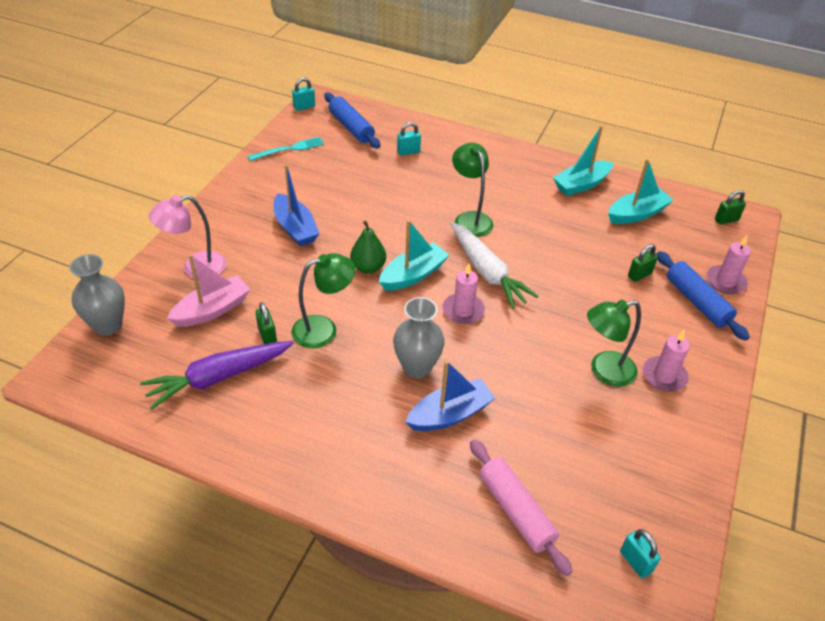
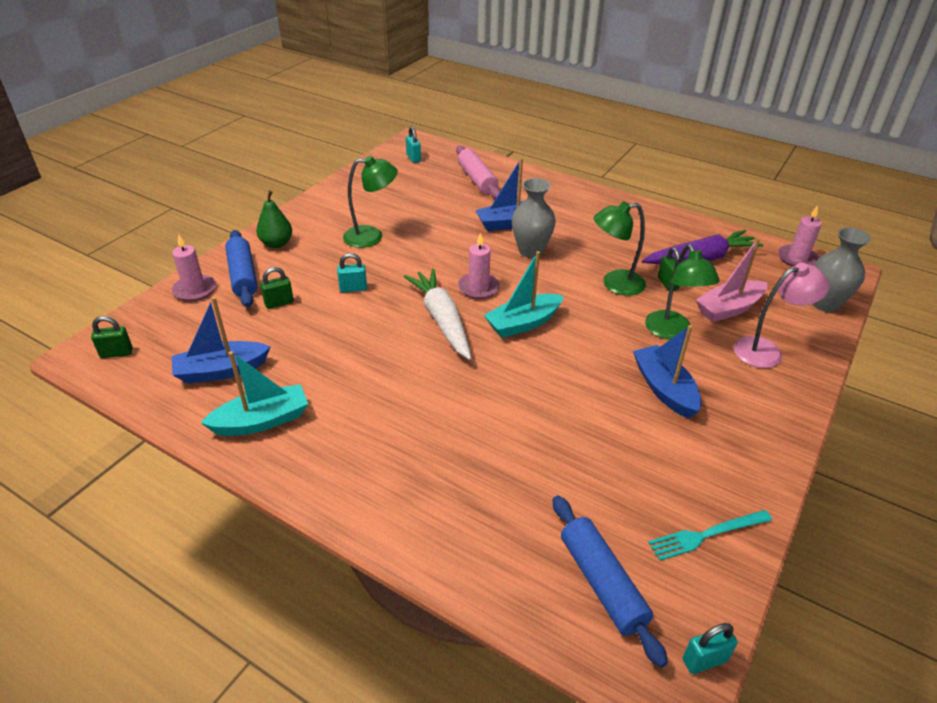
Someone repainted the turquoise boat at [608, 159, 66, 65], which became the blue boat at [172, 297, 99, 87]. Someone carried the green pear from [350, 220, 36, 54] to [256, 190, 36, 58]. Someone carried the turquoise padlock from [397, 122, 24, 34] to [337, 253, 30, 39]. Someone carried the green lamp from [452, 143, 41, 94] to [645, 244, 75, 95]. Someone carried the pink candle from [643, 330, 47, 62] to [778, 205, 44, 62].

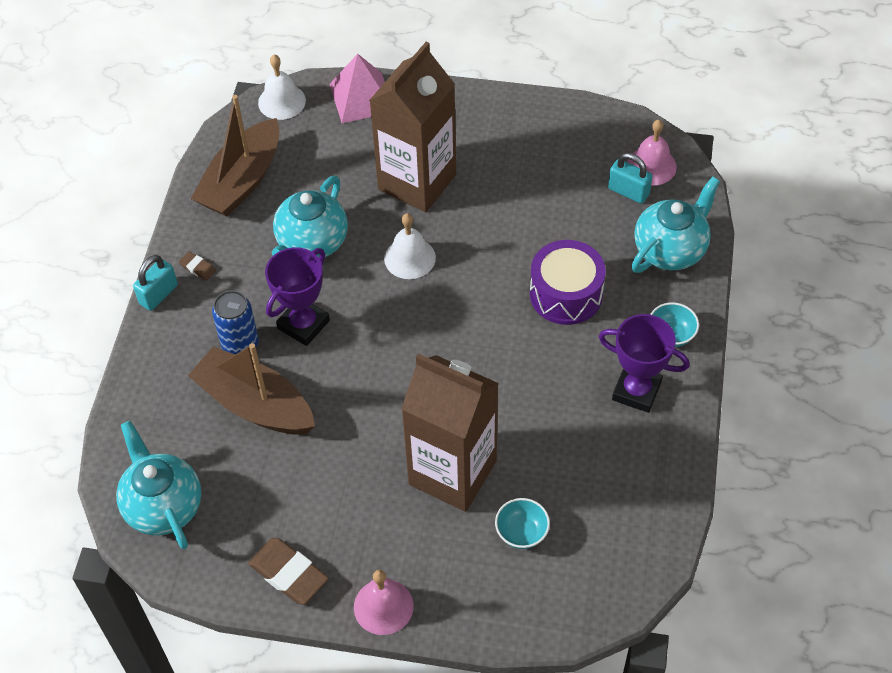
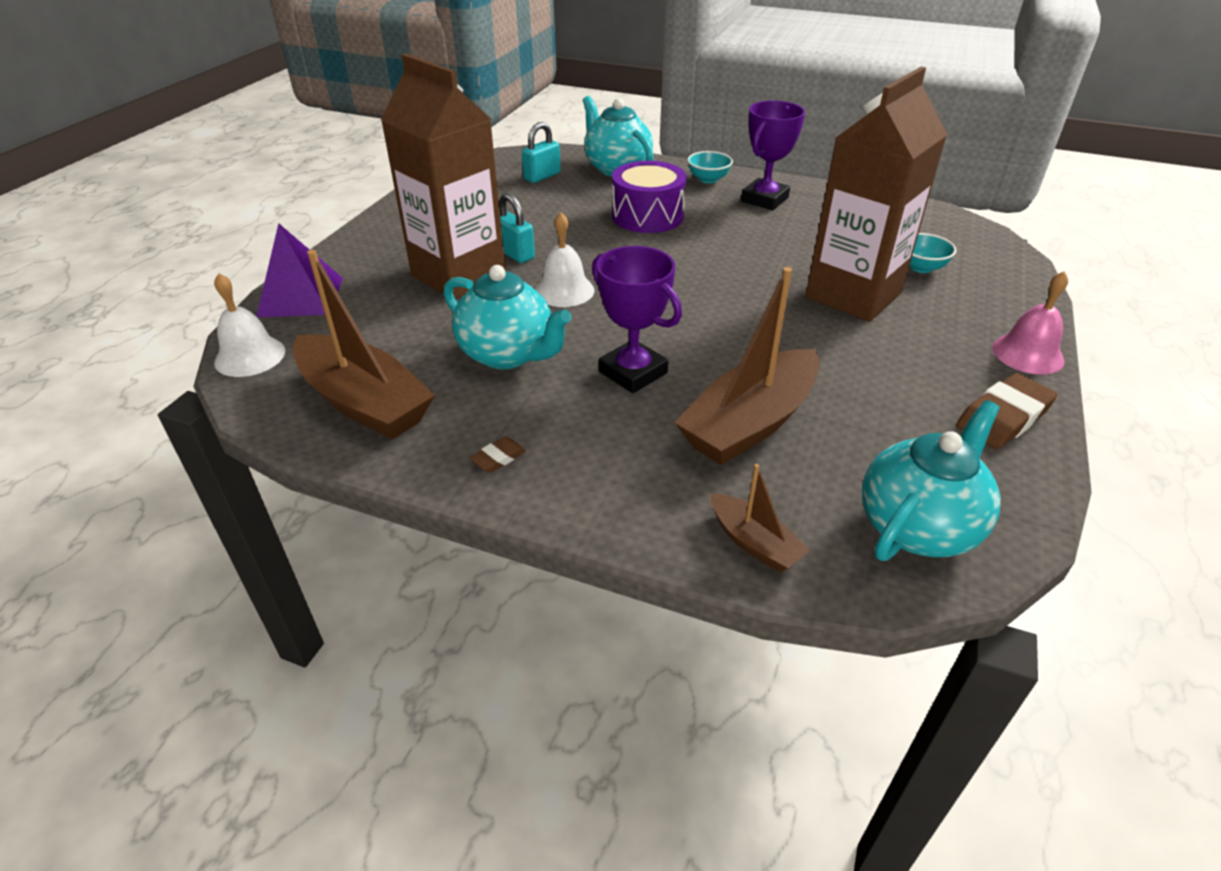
Someone repainted the pink pyramid at [329, 54, 56, 69], which became the purple pyramid at [256, 223, 87, 94]. Someone carried the turquoise padlock from [133, 255, 45, 56] to [499, 193, 36, 70]. Someone put down the brown boat at [711, 464, 99, 108]. Someone rotated the turquoise teapot at [116, 421, 85, 128] by 150 degrees clockwise. Someone took away the blue can at [212, 290, 47, 65]. Someone took away the pink bell at [627, 120, 50, 65].

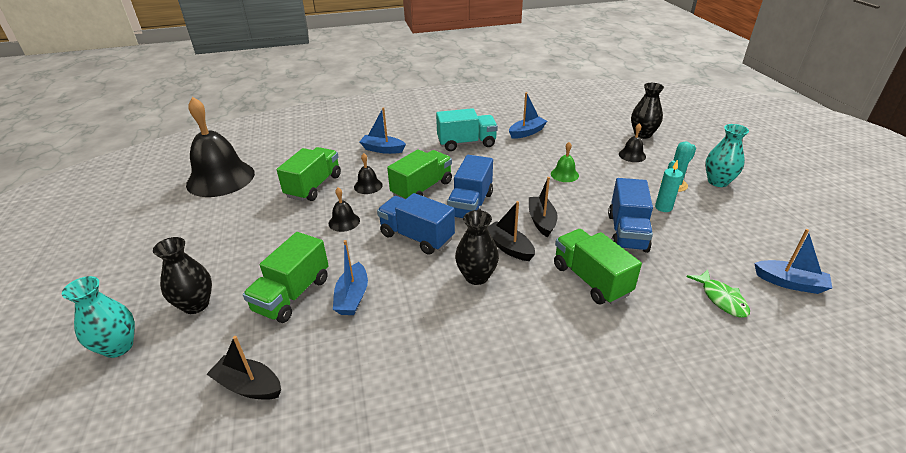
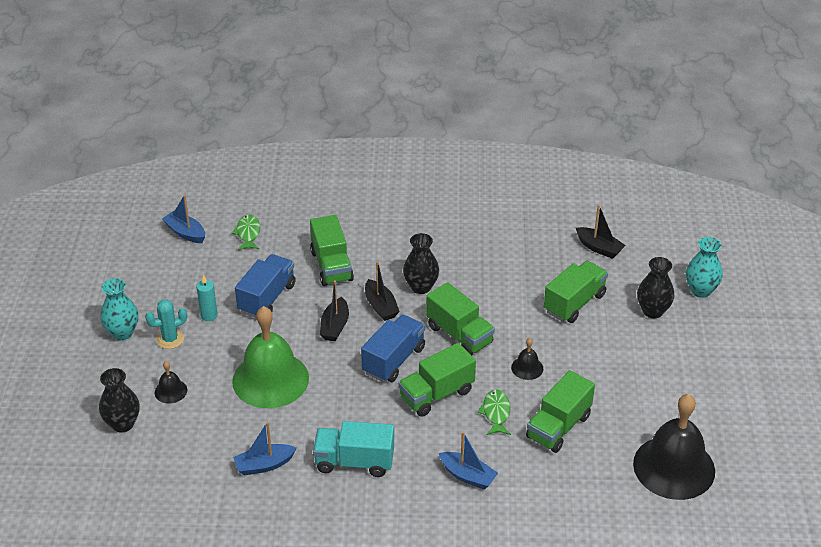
Someone scaled the green bell at [551, 142, 28, 40] by 2.36. Someone repainted the blue truck at [377, 193, 78, 62], which became the green truck at [426, 282, 69, 73]. Someone swapped the black bell at [354, 153, 28, 41] for the green fish at [478, 389, 33, 46]. Someone took away the blue boat at [333, 240, 35, 75].

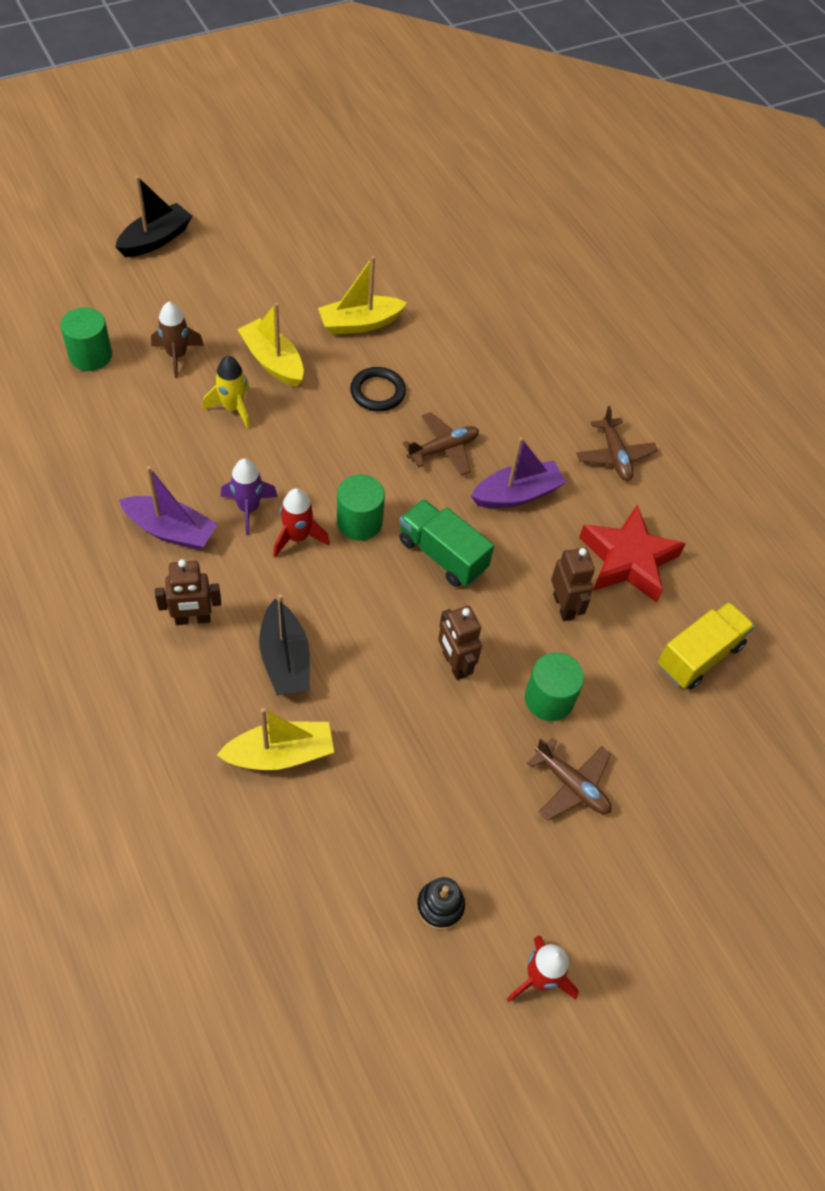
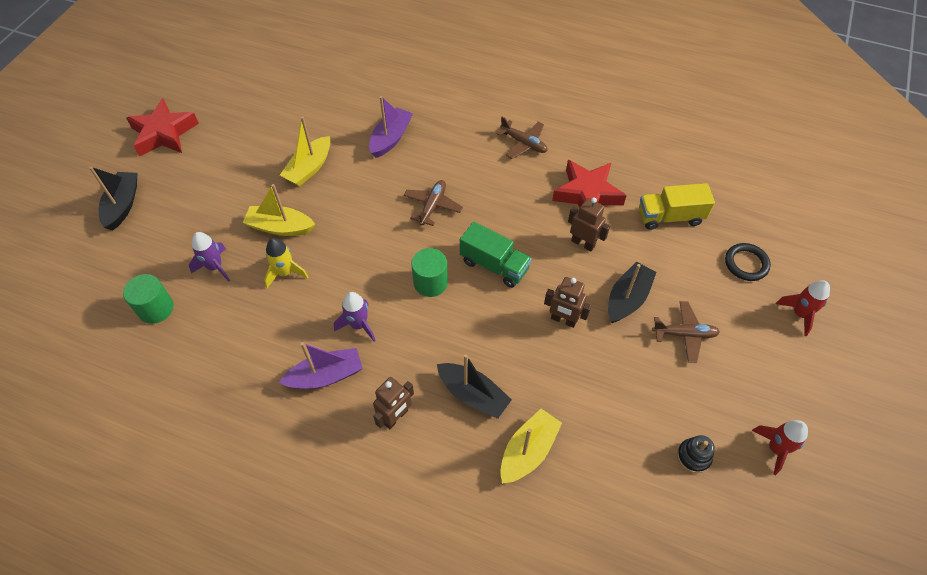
Someone put down the red star at [126, 98, 73, 59]. Someone repainted the brown rocket at [151, 302, 53, 76], which became the purple rocket at [189, 232, 41, 50]. Someone carried the purple boat from [471, 437, 95, 71] to [369, 96, 44, 62]. Someone rotated the green truck at [399, 499, 95, 88] by 150 degrees counterclockwise. Someone swapped the green cylinder at [525, 652, 59, 69] for the black boat at [608, 262, 49, 61]. Someone rotated the yellow truck at [658, 602, 97, 87] by 105 degrees counterclockwise. Someone carried the black ring from [350, 367, 56, 44] to [725, 243, 46, 38]. Someone carried the red rocket from [273, 488, 57, 69] to [776, 280, 54, 56].

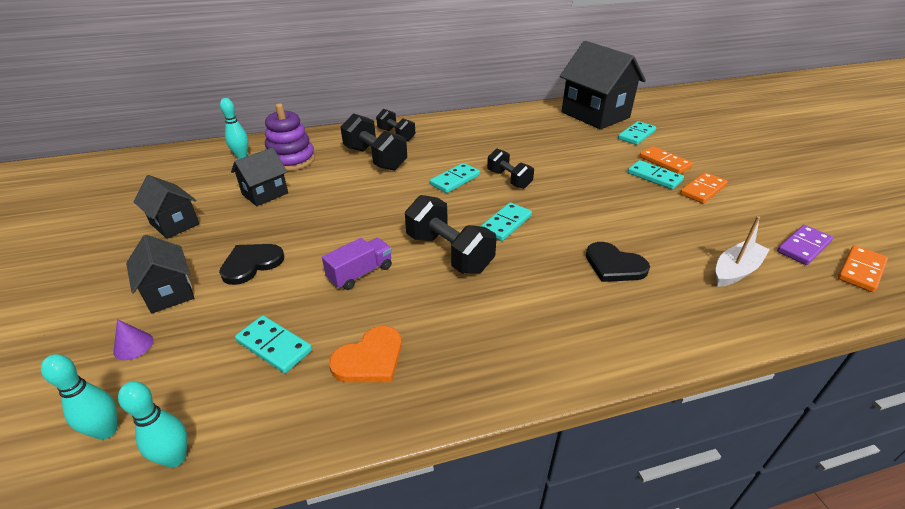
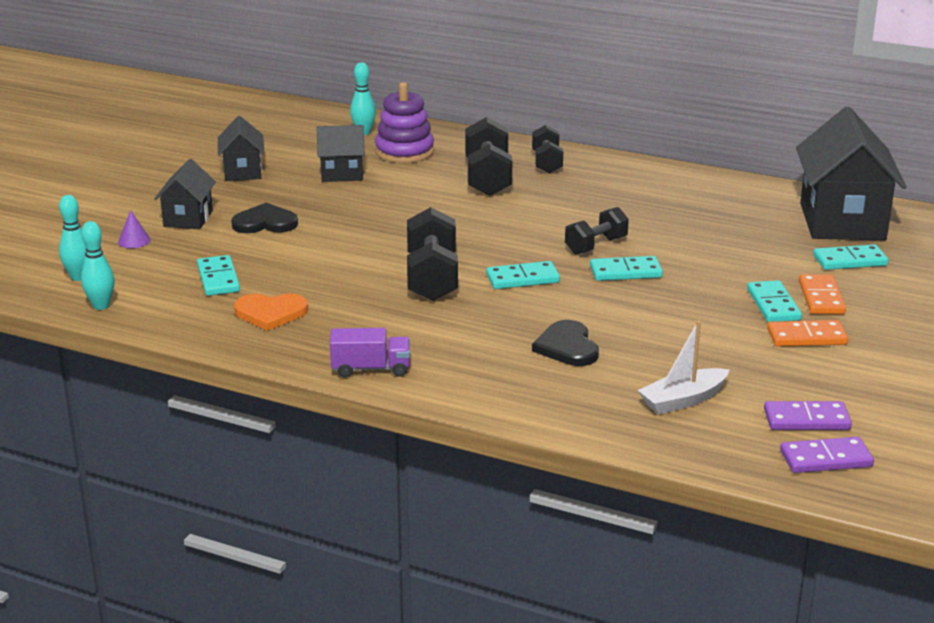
Someone carried the purple truck from [322, 238, 70, 52] to [330, 328, 80, 50]. Someone rotated the black dumbbell at [487, 149, 47, 40] by 45 degrees clockwise. Someone carried the turquoise domino from [430, 163, 50, 30] to [590, 256, 73, 25]. Someone rotated the white boat at [716, 216, 54, 71] by 150 degrees clockwise. Someone repainted the orange domino at [838, 245, 50, 47], which became the purple domino at [780, 437, 94, 36].

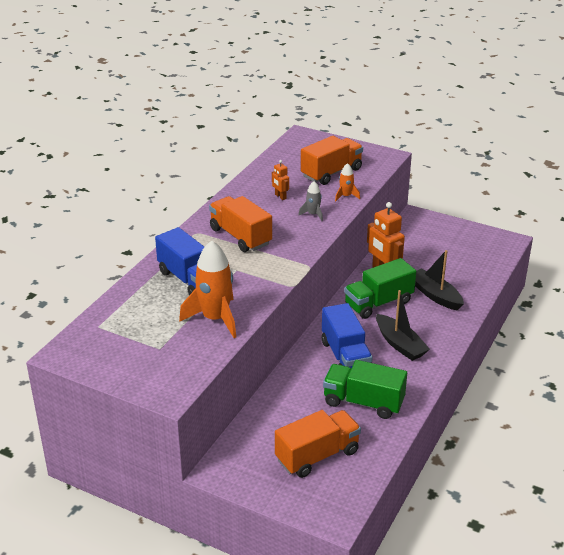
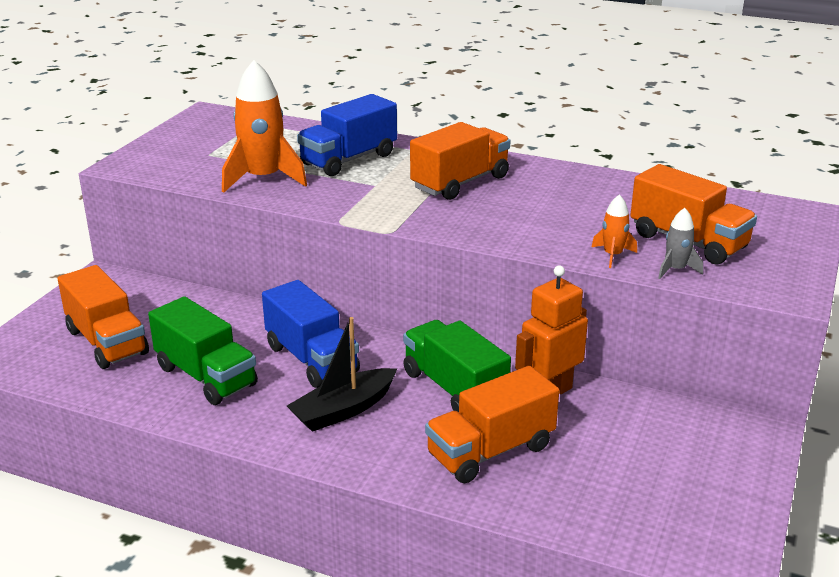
Someone rotated the green truck at [323, 360, 84, 59] by 120 degrees clockwise. Someone rotated the blue truck at [322, 303, 51, 65] by 105 degrees counterclockwise. Someone swapped the black boat at [415, 250, 49, 61] for the orange truck at [425, 366, 134, 117]. Someone carried the grey rocket from [298, 181, 25, 40] to [658, 208, 45, 71]. Someone took away the orange robot at [272, 160, 17, 40].

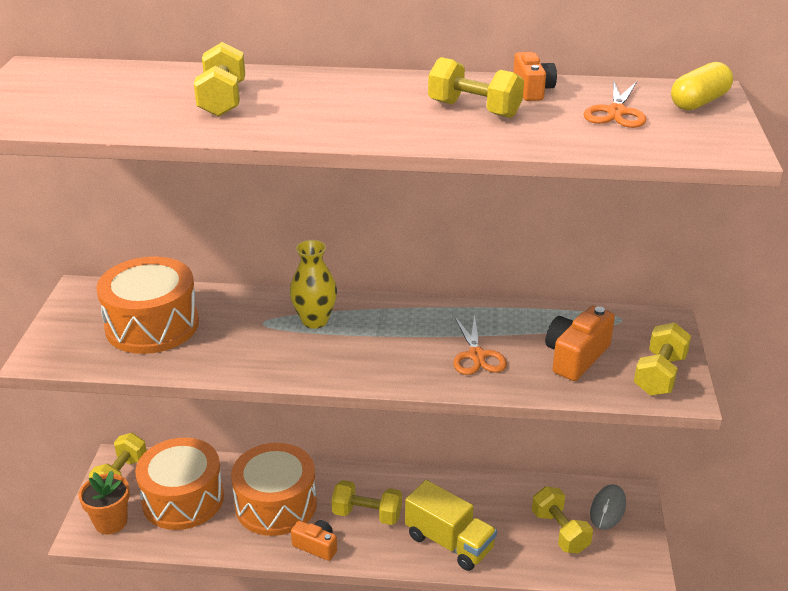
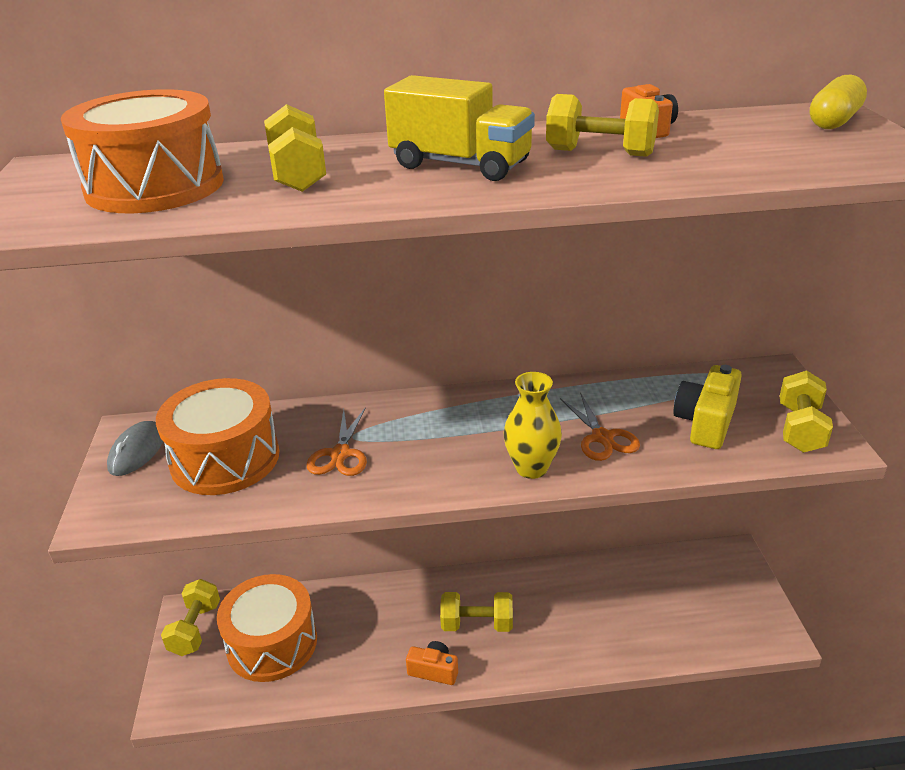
Someone carried the orange drum from [231, 443, 86, 93] to [61, 89, 163, 124]. Someone carried the grey mouse from [590, 484, 36, 46] to [107, 421, 56, 55]. Someone carried the orange scissors from [584, 80, 63, 48] to [307, 407, 60, 69]. Someone carried the yellow truck from [405, 480, 92, 91] to [384, 75, 151, 106]. Someone carried the yellow vase from [290, 240, 47, 89] to [503, 372, 59, 107]. Someone repainted the orange camera at [545, 306, 70, 75], which became the yellow camera at [673, 365, 69, 84]. Someone took away the orange flower pot at [79, 471, 51, 63]. Someone took away the yellow dumbbell at [532, 486, 61, 68].

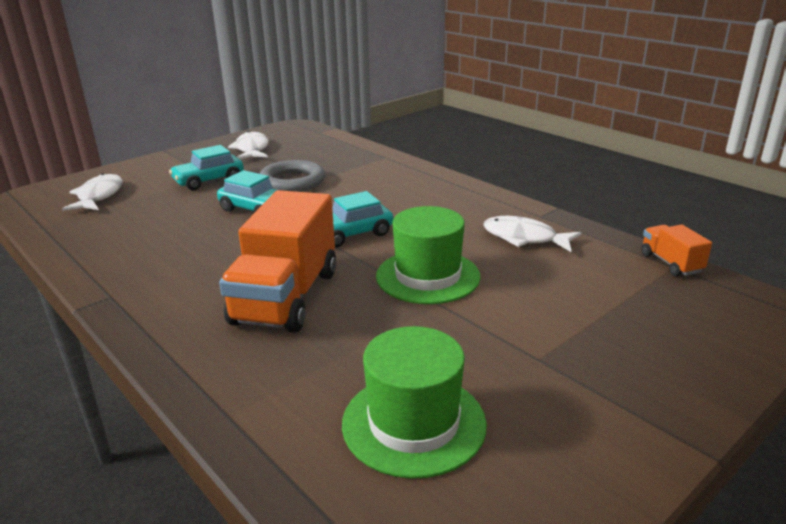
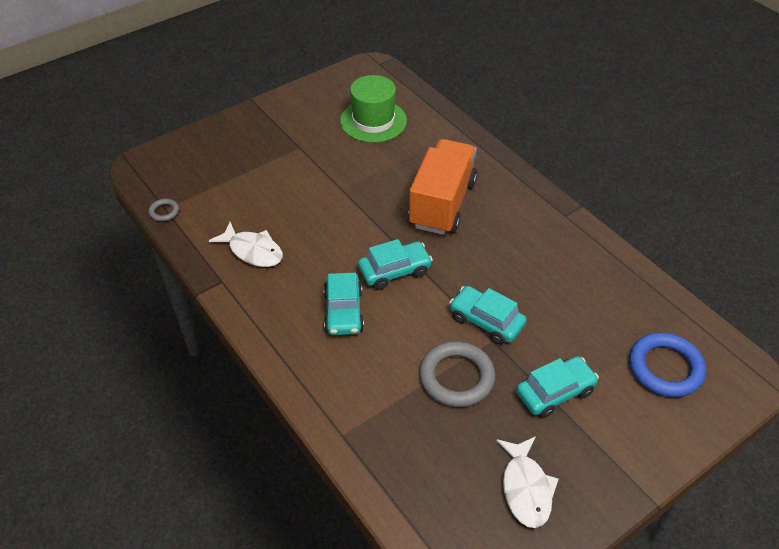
Someone swapped the orange truck at [641, 224, 71, 52] for the grey ring at [149, 199, 30, 22]. Someone put down the turquoise car at [324, 273, 40, 62]. Someone swapped the white fish at [62, 173, 61, 38] for the blue ring at [629, 332, 77, 65]. Someone took away the green hat at [376, 206, 104, 98].

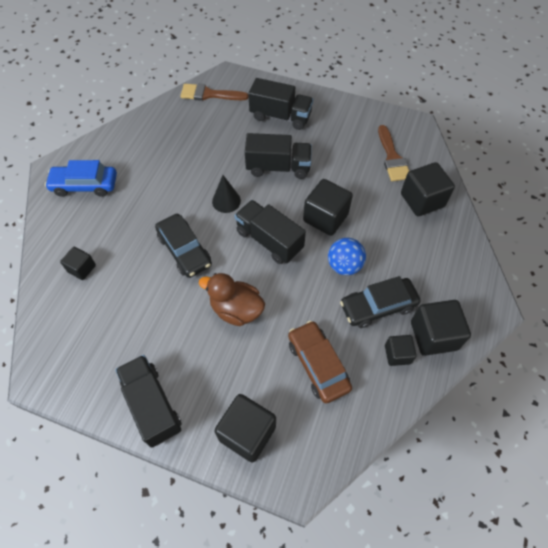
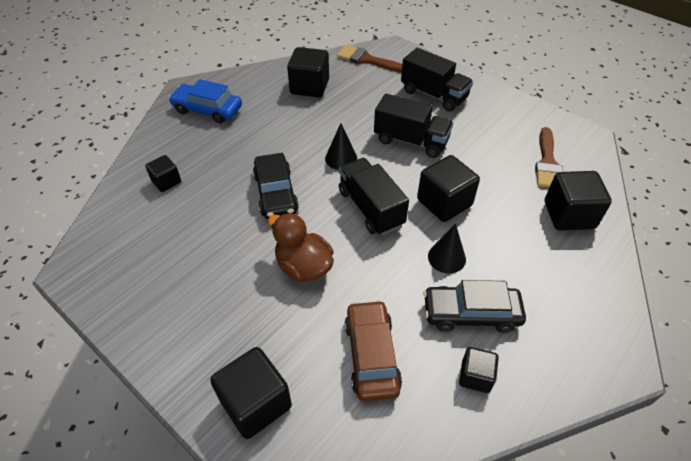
Someone carried the black cube from [411, 300, 60, 56] to [287, 47, 42, 50]. Someone swapped the blue ball at [328, 238, 38, 37] for the black cone at [428, 224, 38, 50]. Someone took away the black truck at [115, 355, 66, 93].

